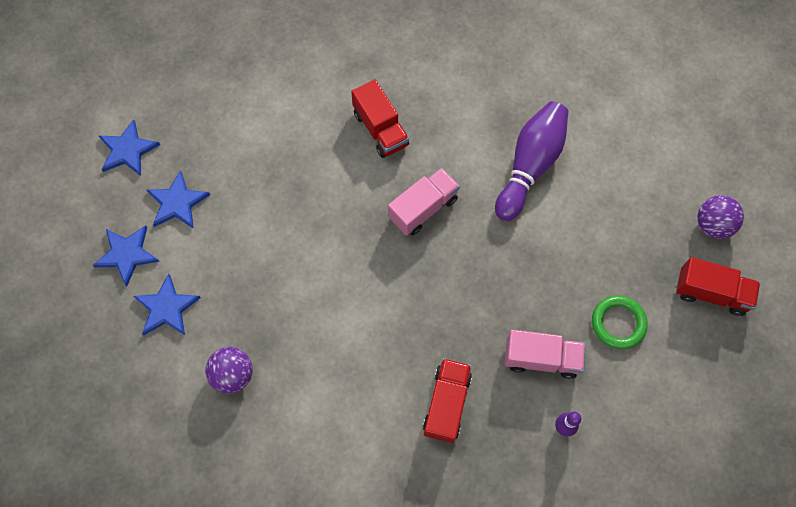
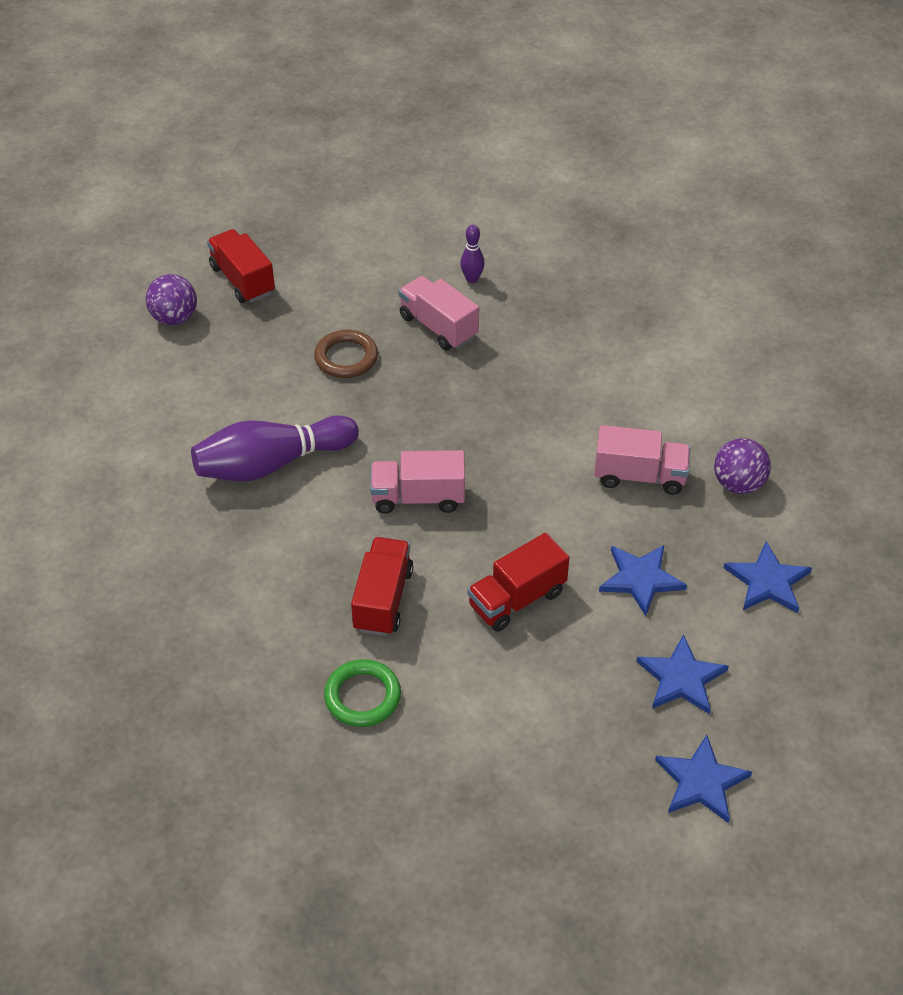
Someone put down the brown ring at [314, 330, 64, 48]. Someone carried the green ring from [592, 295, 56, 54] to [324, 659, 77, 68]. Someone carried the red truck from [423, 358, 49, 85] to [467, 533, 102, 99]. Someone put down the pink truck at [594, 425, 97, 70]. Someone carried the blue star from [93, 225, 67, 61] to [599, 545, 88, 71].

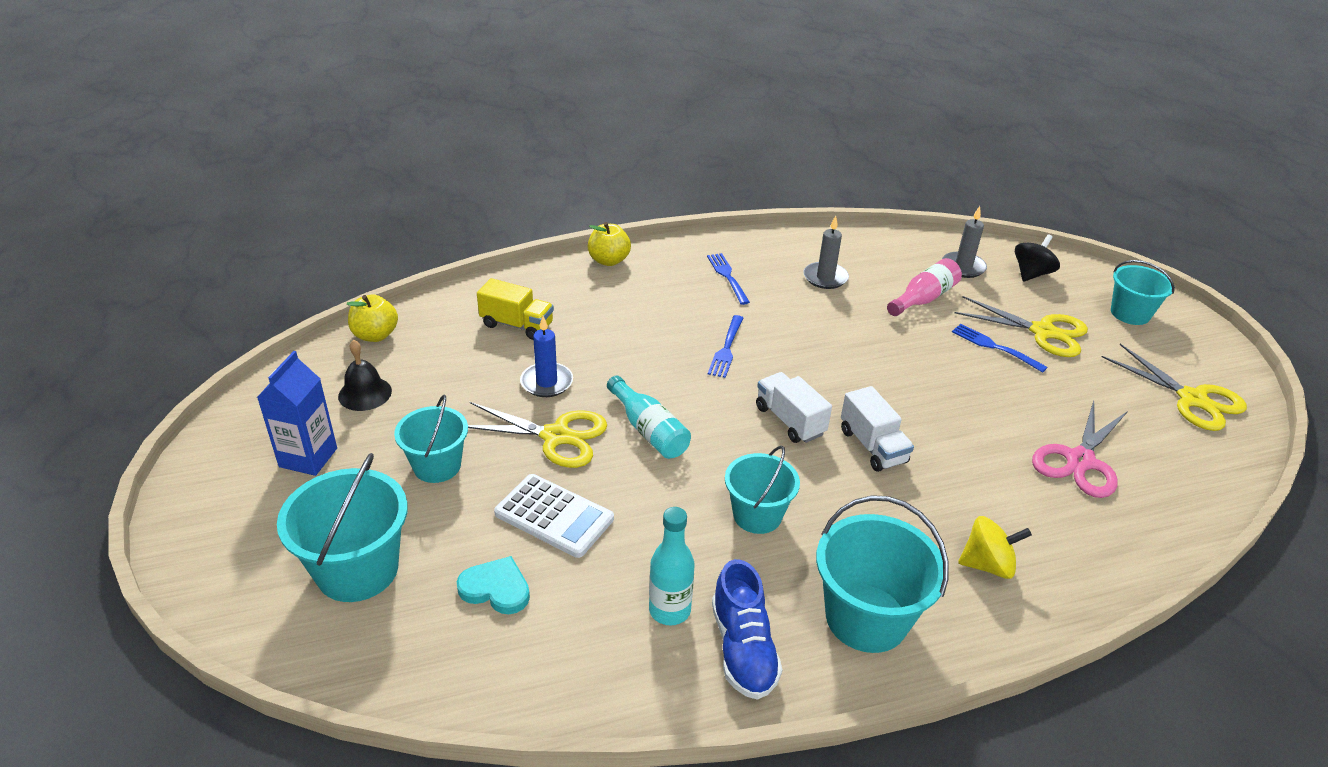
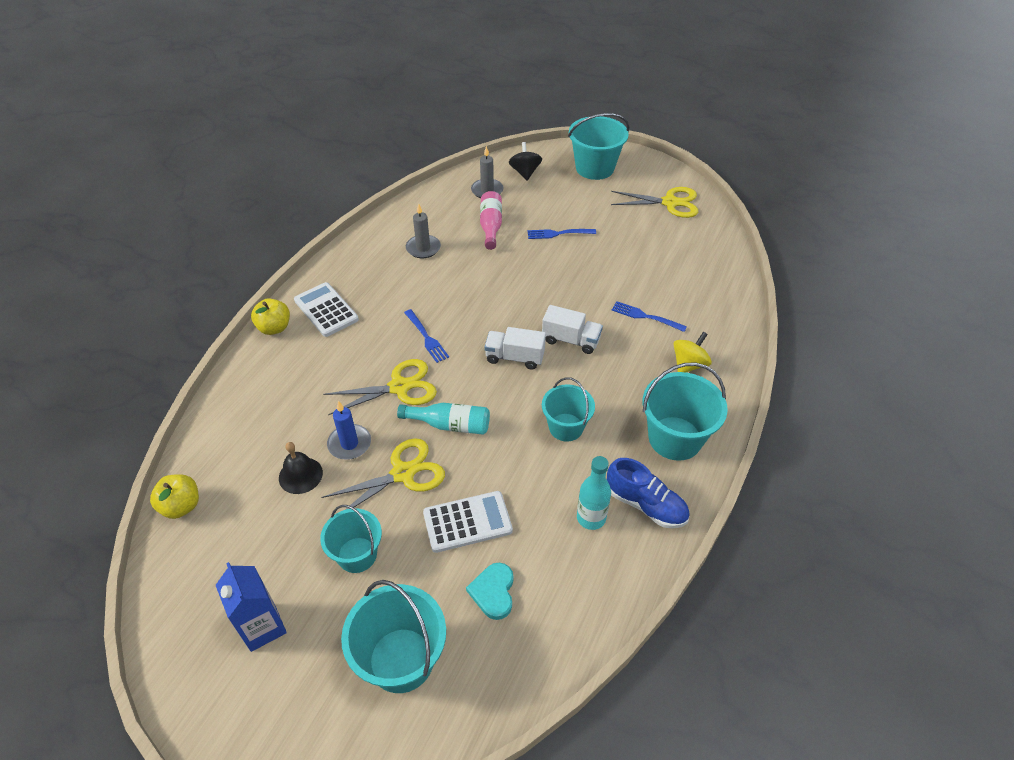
Someone carried the black bell from [338, 340, 54, 71] to [279, 442, 44, 52]. Someone put down the white calculator at [294, 282, 65, 55]. Someone carried the yellow scissors from [954, 296, 134, 61] to [323, 359, 114, 56]. Someone rotated the turquoise heart at [457, 556, 73, 58] by 60 degrees counterclockwise. Someone scaled the turquoise bucket at [1111, 260, 64, 65] by 1.52. Someone carried the blue fork from [707, 253, 43, 52] to [612, 301, 75, 31]. Someone took away the yellow truck at [477, 278, 77, 62]. Someone took away the pink scissors at [1032, 400, 96, 98].

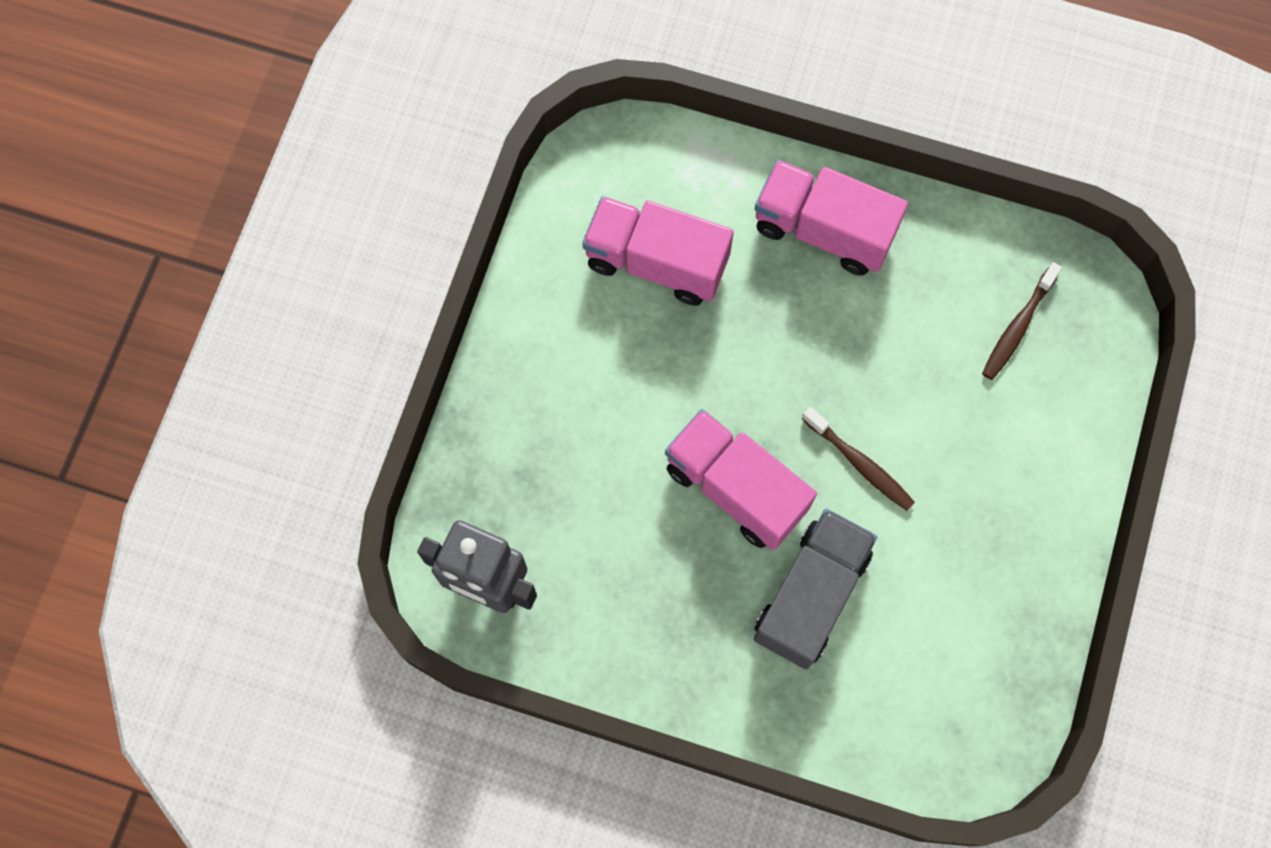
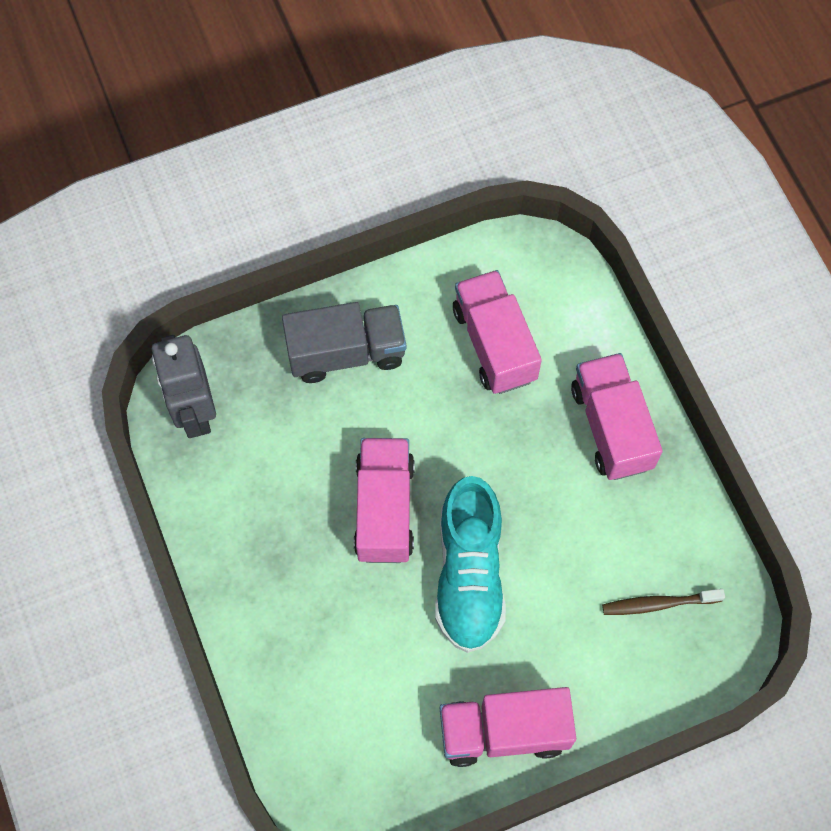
Someone carried the grey truck from [754, 509, 123, 160] to [282, 302, 124, 81]. Someone swapped the brown toothbrush at [802, 407, 113, 104] for the turquoise shoe at [435, 476, 71, 177]. Someone put down the pink truck at [440, 687, 136, 80].

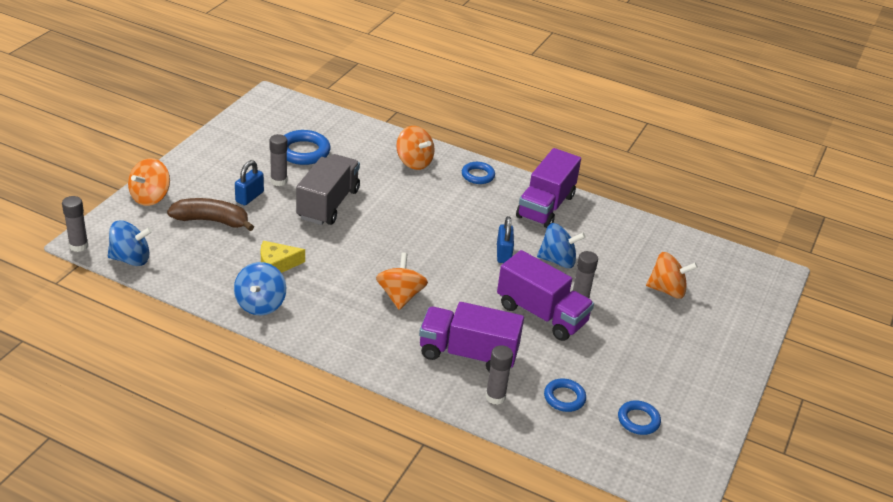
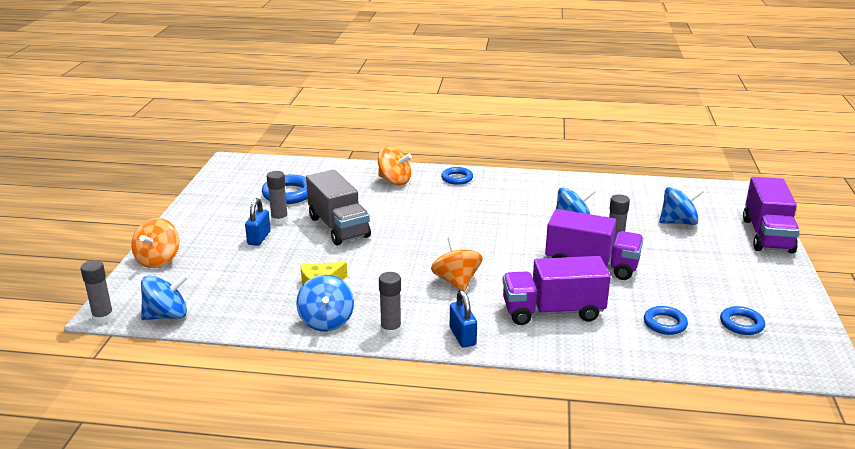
Someone rotated the grey truck at [296, 154, 64, 71] by 150 degrees clockwise. Someone carried the grey glue stick from [485, 345, 28, 60] to [379, 272, 23, 65]. Someone carried the blue padlock from [497, 216, 17, 47] to [450, 290, 27, 57]. Someone repainted the orange spinning top at [646, 252, 52, 47], which became the blue spinning top at [660, 187, 43, 38]. Someone carried the purple truck from [516, 148, 65, 80] to [743, 177, 57, 77]. Someone took away the brown banana at [167, 198, 87, 33].

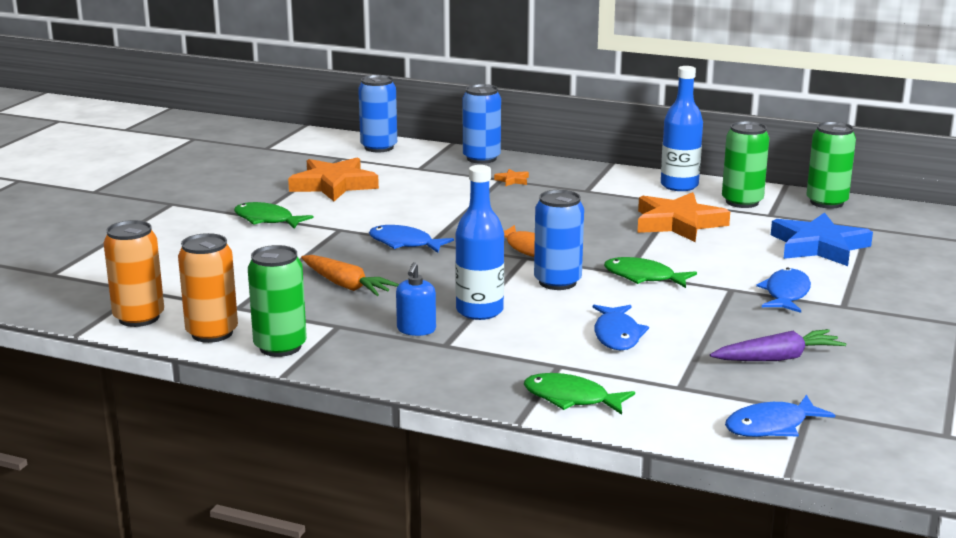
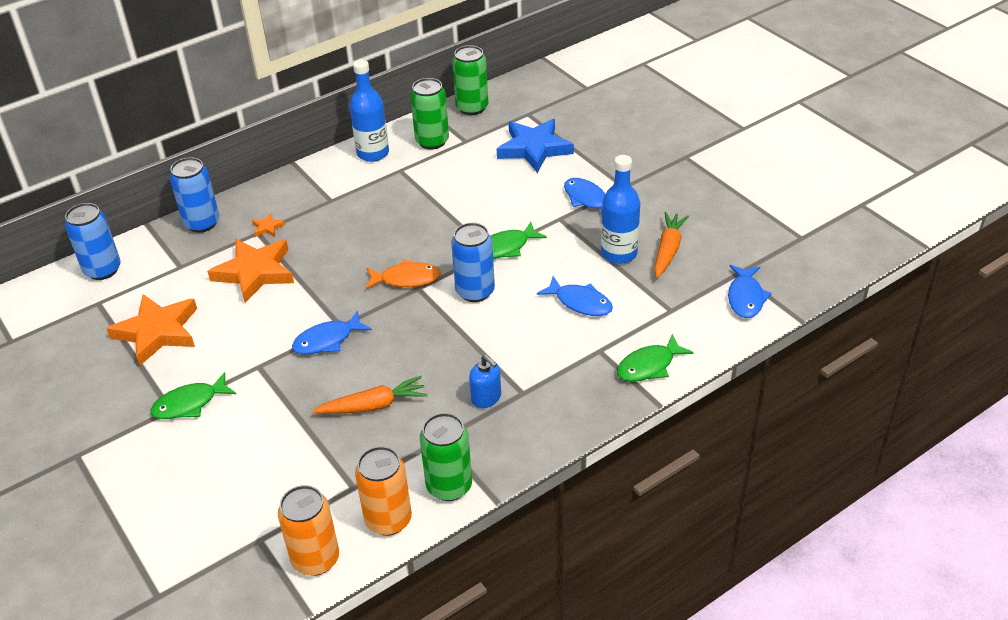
Someone carried the orange star from [637, 192, 93, 50] to [207, 239, 87, 64]. Someone carried the blue bottle from [455, 165, 49, 155] to [601, 155, 39, 109]. Someone repainted the purple carrot at [710, 329, 136, 32], which became the orange carrot at [654, 212, 35, 66].

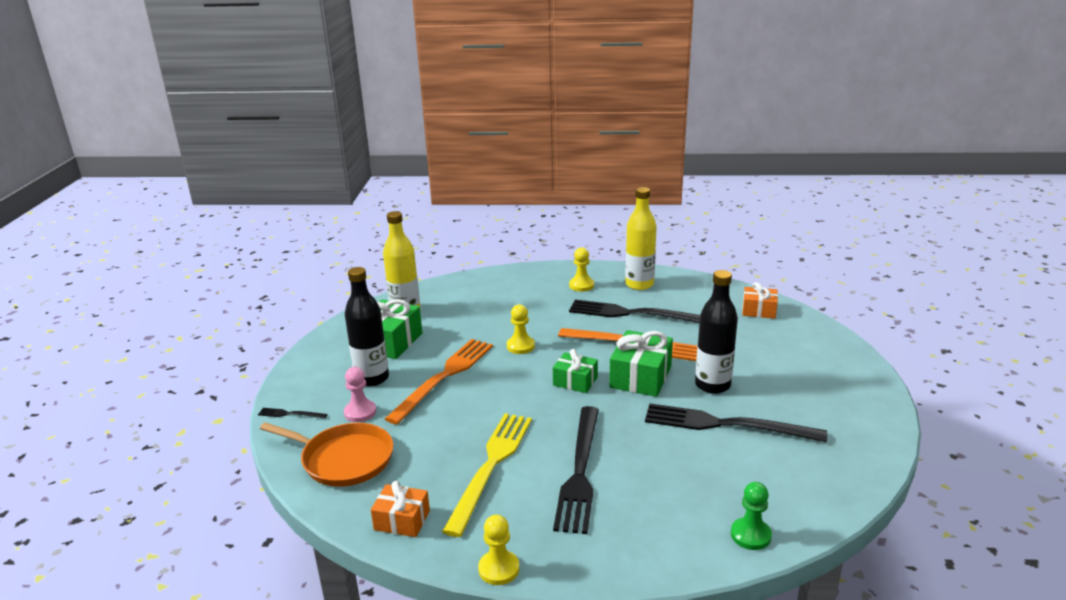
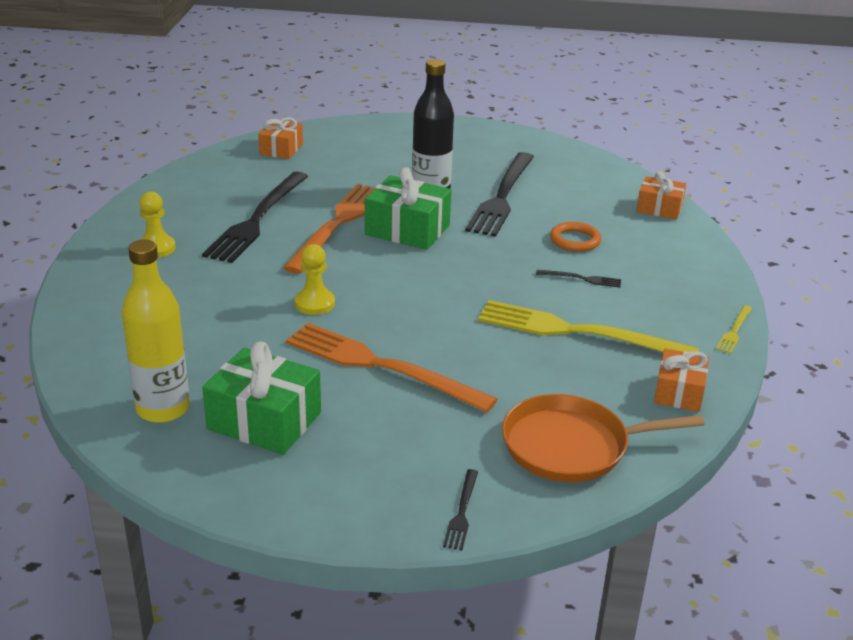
Someone rotated the orange pan at [260, 422, 134, 65] by 120 degrees counterclockwise. Someone scaled the black fork at [553, 406, 46, 128] by 0.42. Someone put down the orange ring at [550, 222, 51, 30]. Someone swapped the green pawn at [731, 482, 41, 68] for the orange gift at [636, 171, 50, 49]. Someone swapped the yellow pawn at [478, 514, 41, 71] for the yellow fork at [716, 305, 36, 49]. Someone took away the pink pawn at [344, 367, 32, 55]. Someone took away the black bottle at [345, 267, 44, 119]. Someone took away the green gift at [553, 349, 45, 44]. Someone took away the yellow bottle at [625, 187, 32, 103].

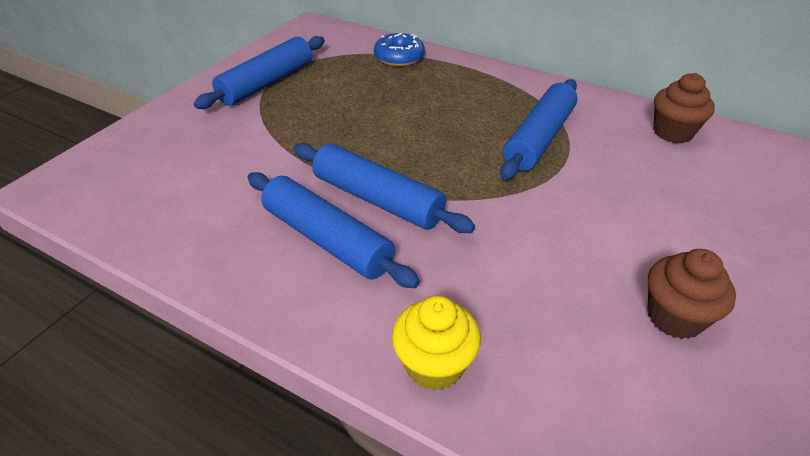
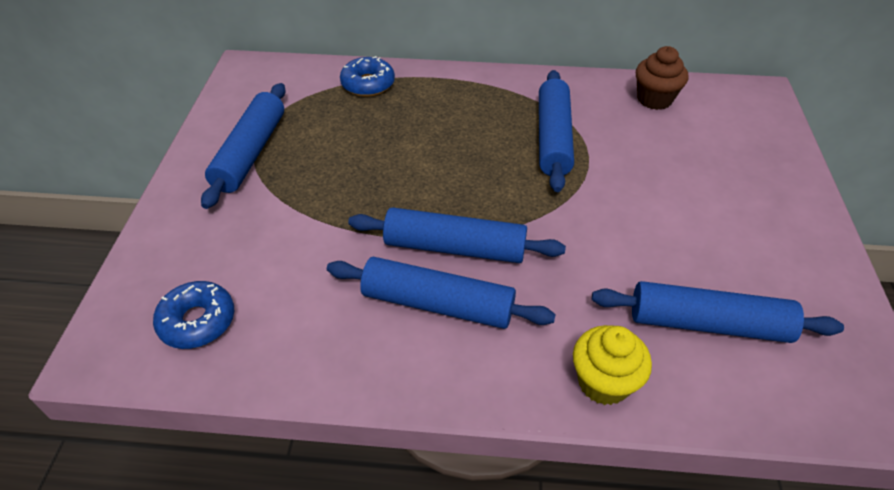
Someone put down the blue donut at [153, 281, 81, 68]. Someone put down the blue rolling pin at [592, 281, 252, 62]. Someone took away the brown cupcake at [647, 249, 89, 90].

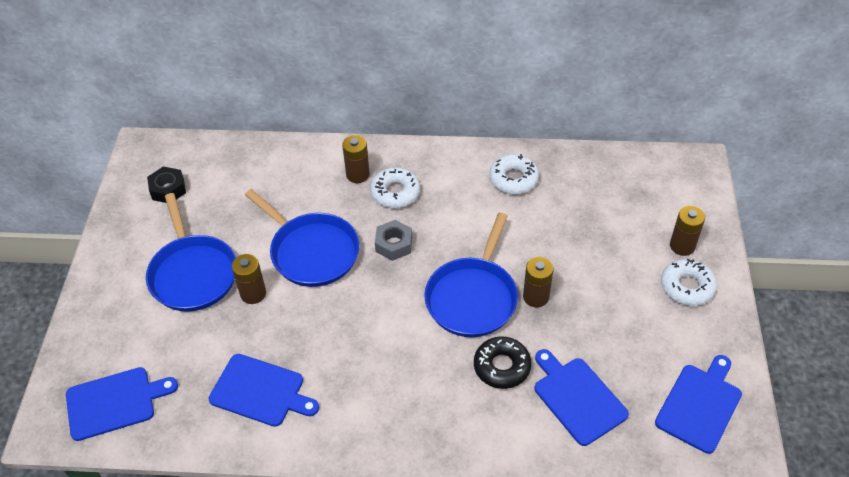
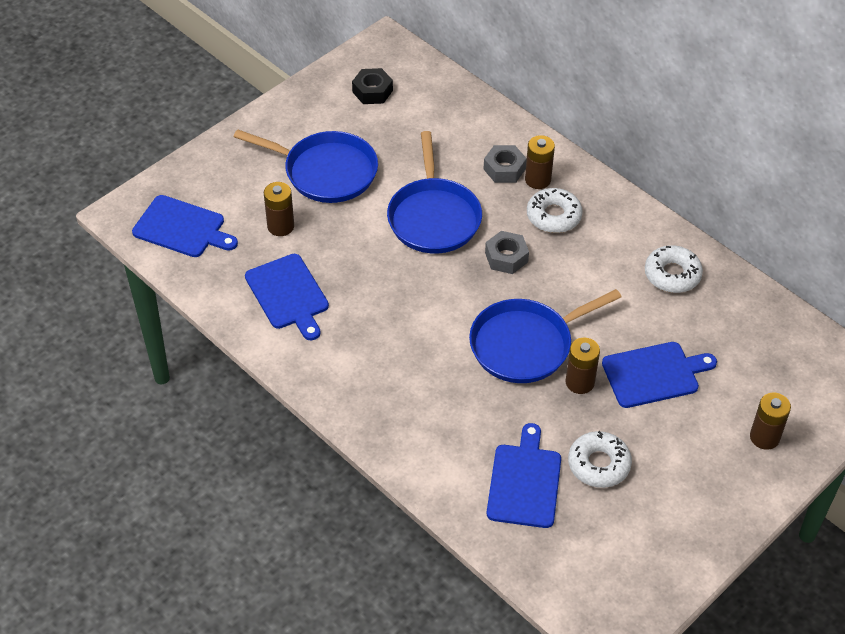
Someone rotated the blue pan at [146, 193, 90, 119] by 90 degrees counterclockwise. Someone carried the brown battery from [232, 254, 34, 50] to [264, 182, 30, 54]. Someone put down the grey nut at [483, 145, 44, 38]. Someone carried the white donut from [661, 259, 56, 47] to [568, 431, 64, 57]. Someone carried the blue cutting board from [655, 355, 87, 99] to [602, 342, 115, 66]. Someone took away the black donut at [474, 336, 57, 53].

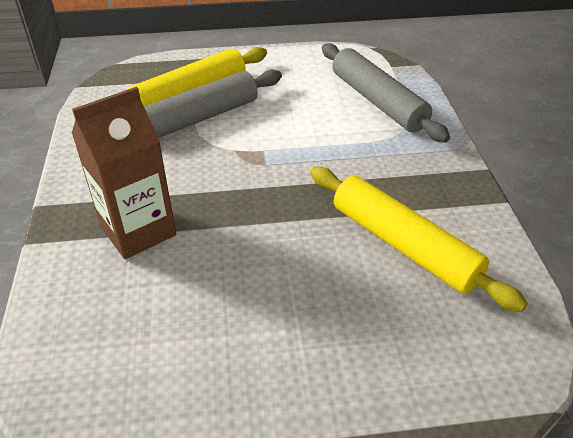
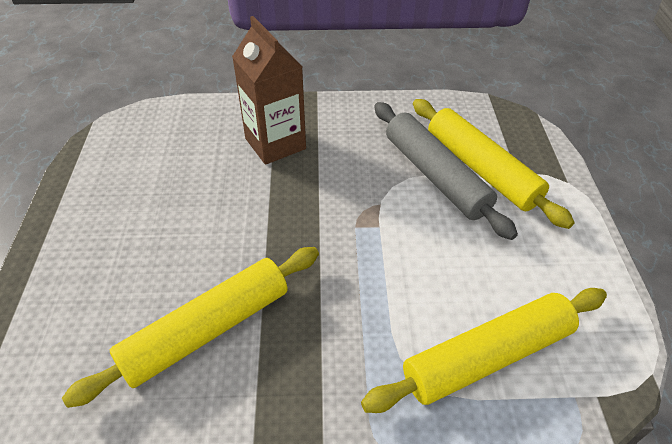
Someone repainted the grey rolling pin at [322, 43, 128, 100], which became the yellow rolling pin at [361, 288, 246, 125].

